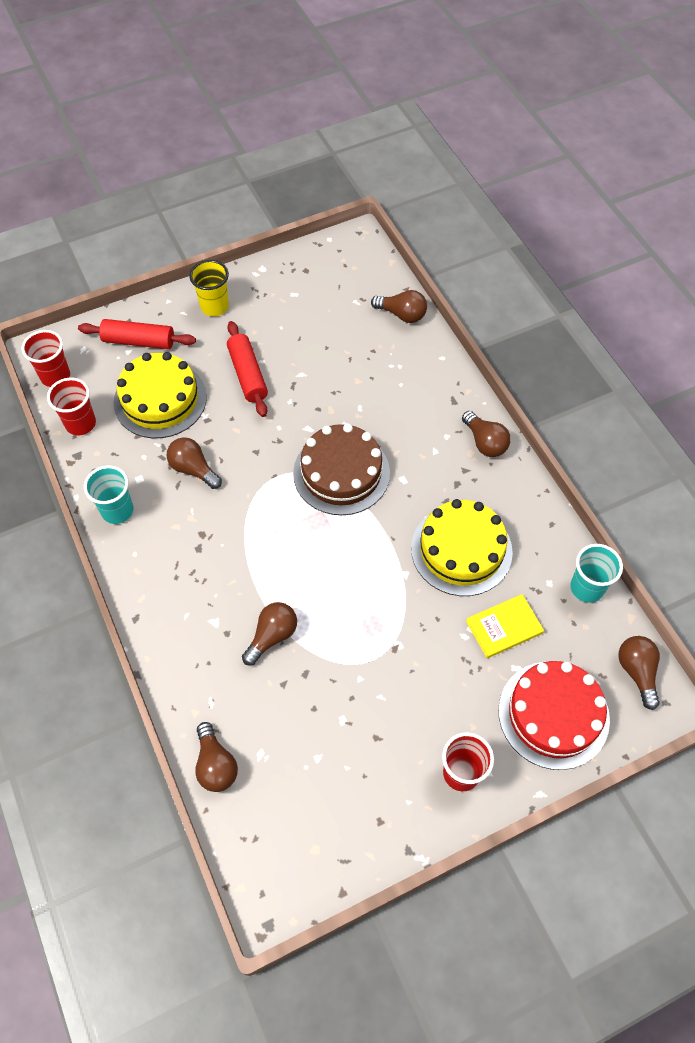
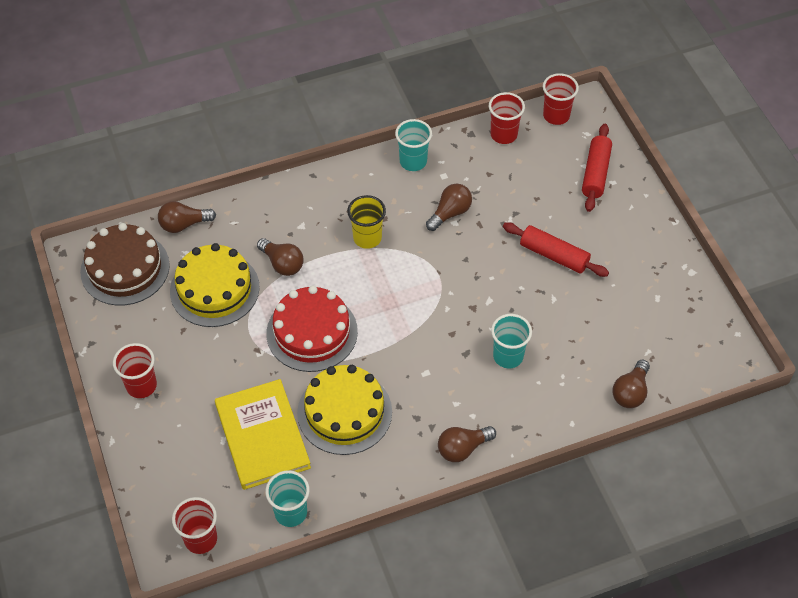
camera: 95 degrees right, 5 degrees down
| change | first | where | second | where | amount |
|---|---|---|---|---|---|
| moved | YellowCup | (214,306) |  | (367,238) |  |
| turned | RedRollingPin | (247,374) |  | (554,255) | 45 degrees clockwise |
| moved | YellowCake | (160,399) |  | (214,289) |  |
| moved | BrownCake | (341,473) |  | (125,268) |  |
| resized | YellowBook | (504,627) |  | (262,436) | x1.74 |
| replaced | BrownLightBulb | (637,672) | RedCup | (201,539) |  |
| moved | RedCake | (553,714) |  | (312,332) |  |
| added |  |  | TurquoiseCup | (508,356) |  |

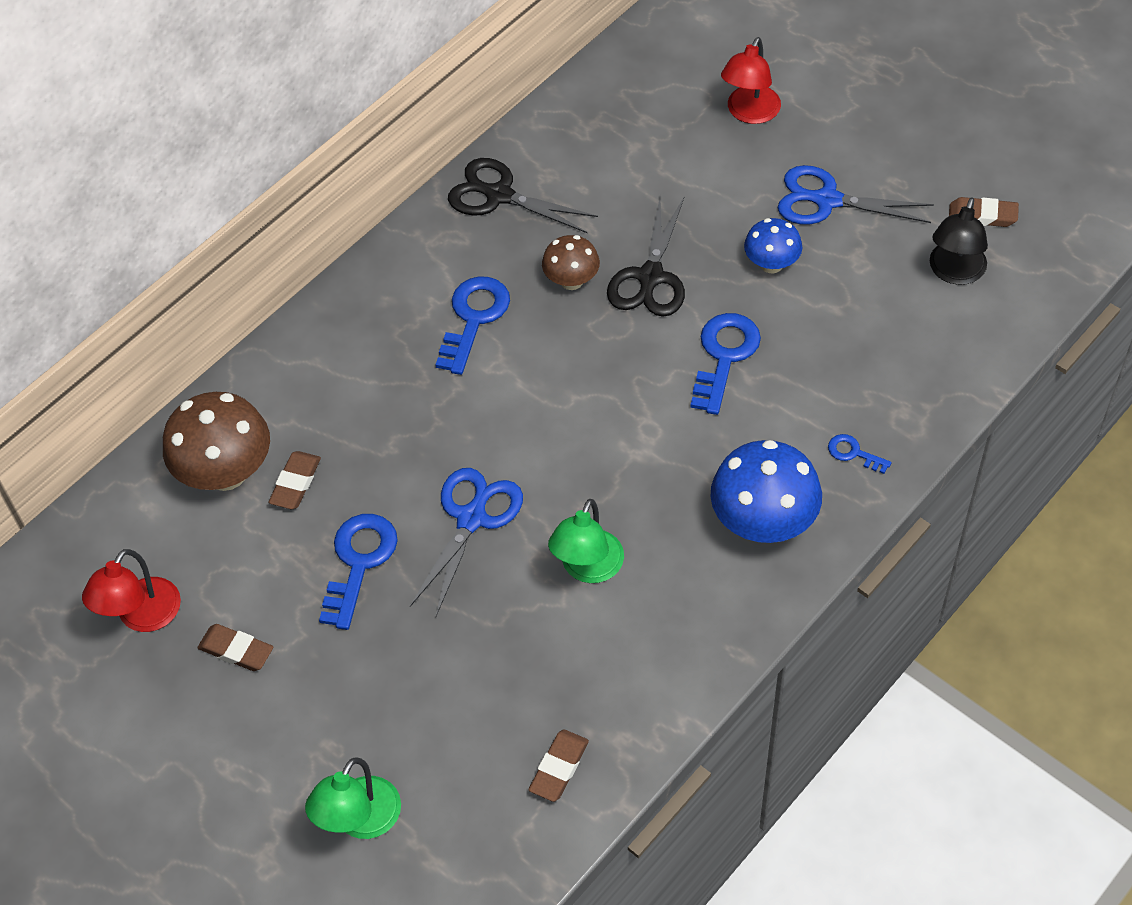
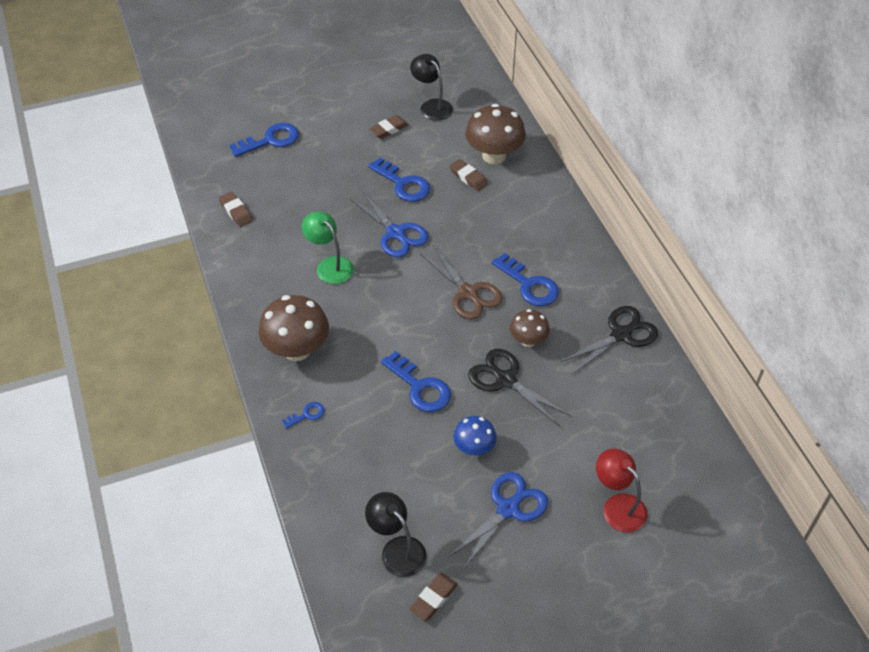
camera: 115 degrees right, 5 degrees down
| change | first | where | second | where | amount |
|---|---|---|---|---|---|
| recoloured | BlueMushroom | (763,523) | BrownMushroom | (297,349) |  |
| recoloured | RedLamp | (142,617) | BlackLamp | (431,106) |  |
| replaced | GreenLamp | (360,821) | BlueKey | (271,140) |  |
| added |  |  | BrownScissors | (468,293) |  |

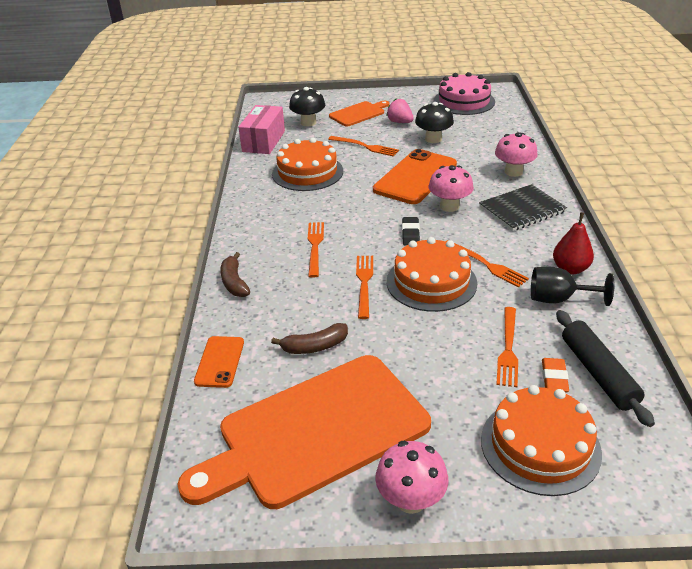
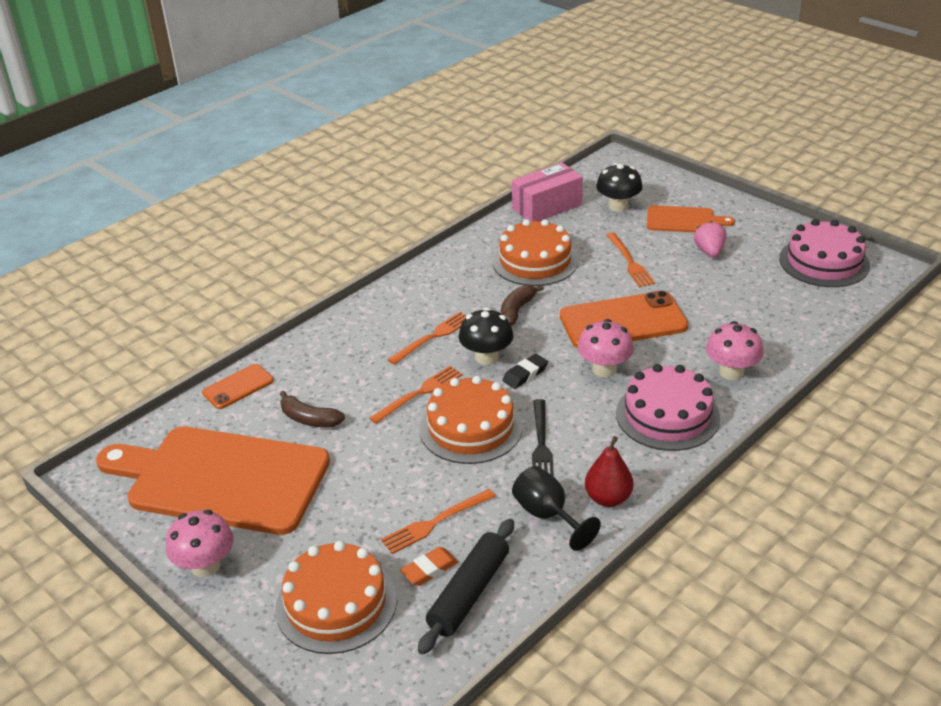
camera: 45 degrees right, 0 degrees up
| change | first | where | second | where | amount |
|---|---|---|---|---|---|
| moved | BlackMushroom | (433,139) |  | (486,357) |  |
| replaced | BlackNotebook | (522,209) | PinkCake | (667,415) |  |
| recoloured | OrangeFork | (486,264) | BlackFork | (541,444) |  |
| moved | BrownBanana | (234,282) |  | (517,310) |  |

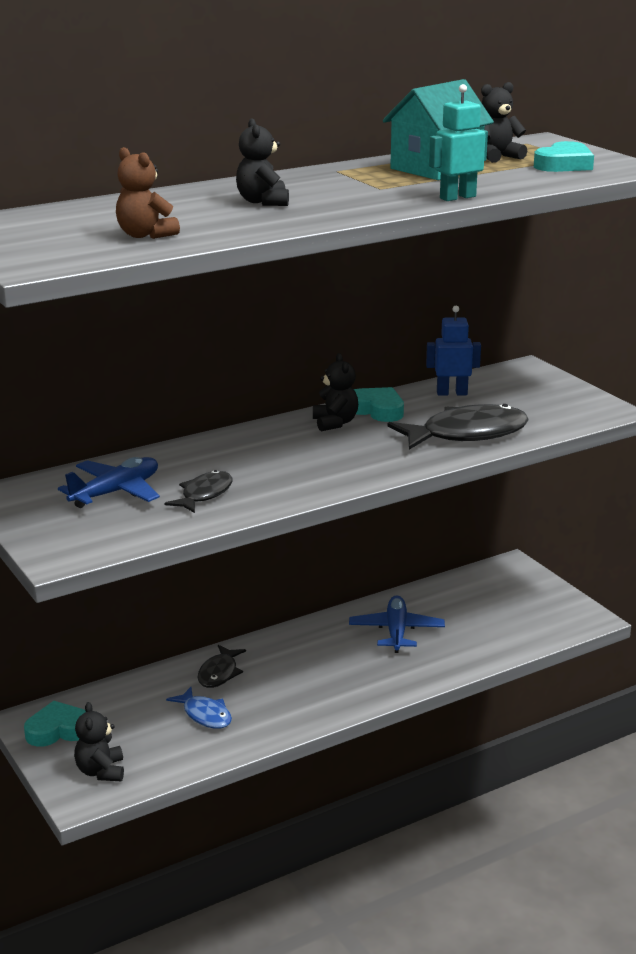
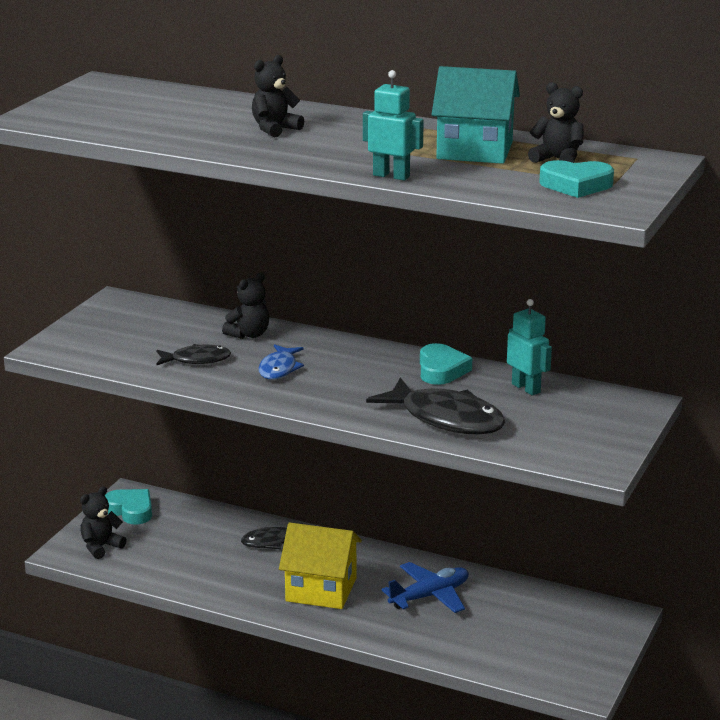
camera: 55 degrees right, 0 degrees up
| change | first | where | second | where | amount |
|---|---|---|---|---|---|
| removed | BrownTeddyBear | (145,235) |  |  |  |
| recoloured | BlueRobot | (451,393) | TurquoiseRobot | (526,388) |  |
| moved | BlackTeddyBear | (335,423) |  | (249,334) |  |
| removed | BluePlane | (116,492) |  |  |  |
| moved | BlueFish | (205,715) |  | (279,369) |  |
| added |  |  | YellowHouse | (321,589) |  |

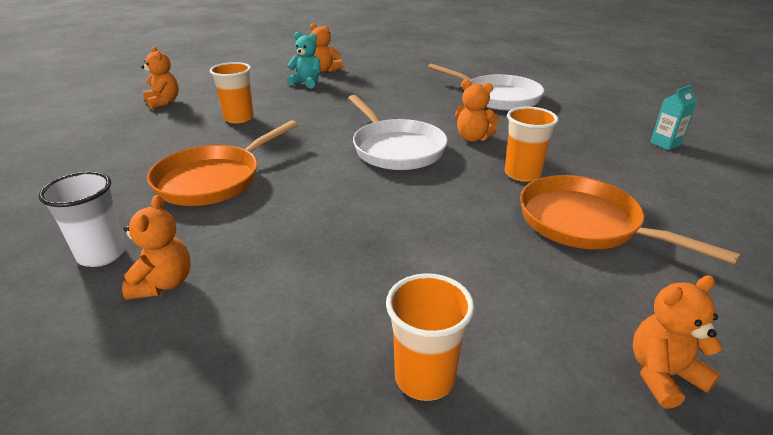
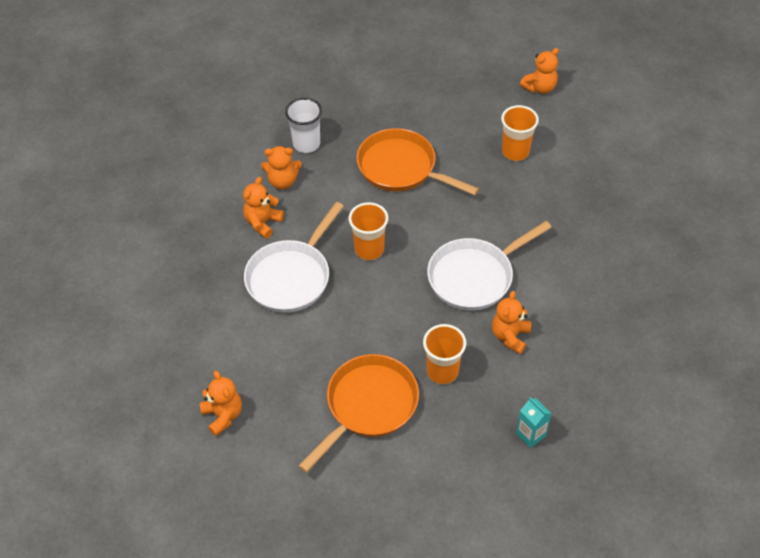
camera: 85 degrees right, 20 degrees up
| change | first | where | second | where | amount |
|---|---|---|---|---|---|
| moved | OrangeTeddyBear | (325,70) |  | (263,223) |  |
| removed | TurquoiseTeddyBear | (307,83) |  |  |  |
| moved | WhitePan | (497,97) |  | (291,276) |  |
| moved | TurquoiseCarton | (665,143) |  | (530,434) |  |
| moved | OrangeCup | (424,377) |  | (369,249) |  |

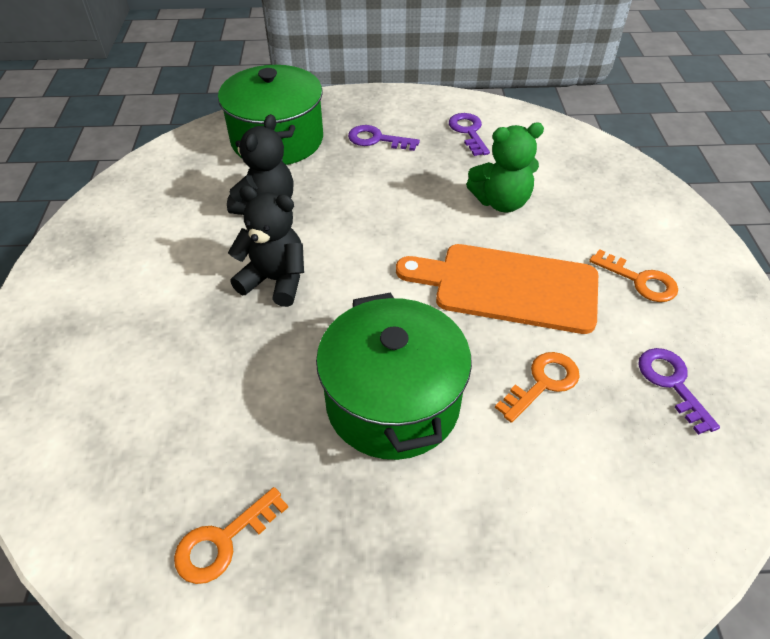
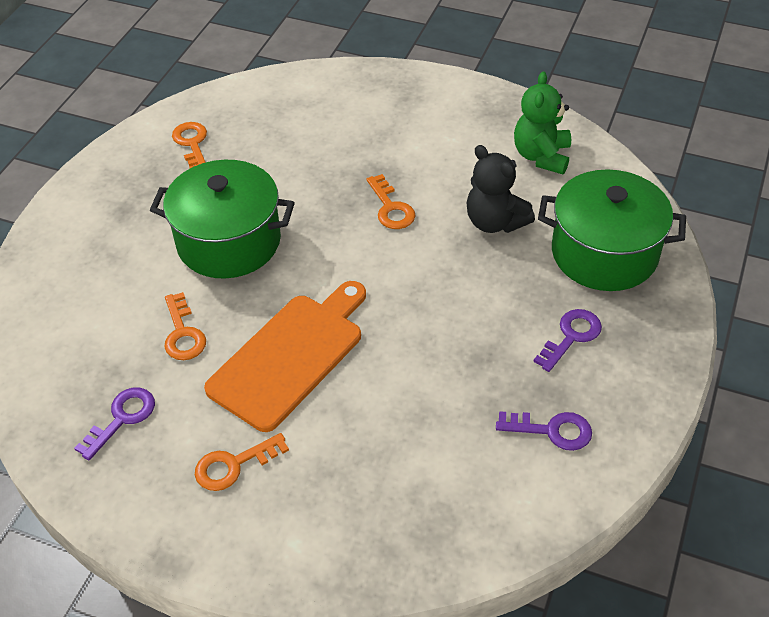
camera: 115 degrees right, 0 degrees up
| change | first | where | second | where | amount |
|---|---|---|---|---|---|
| moved | GreenTeddyBear | (501,202) |  | (541,156) |  |
| replaced | BlackTeddyBear | (275,280) | OrangeKey | (391,208) |  |
| turned | PurpleKey | (672,383) |  | (122,418) | 60 degrees counterclockwise |

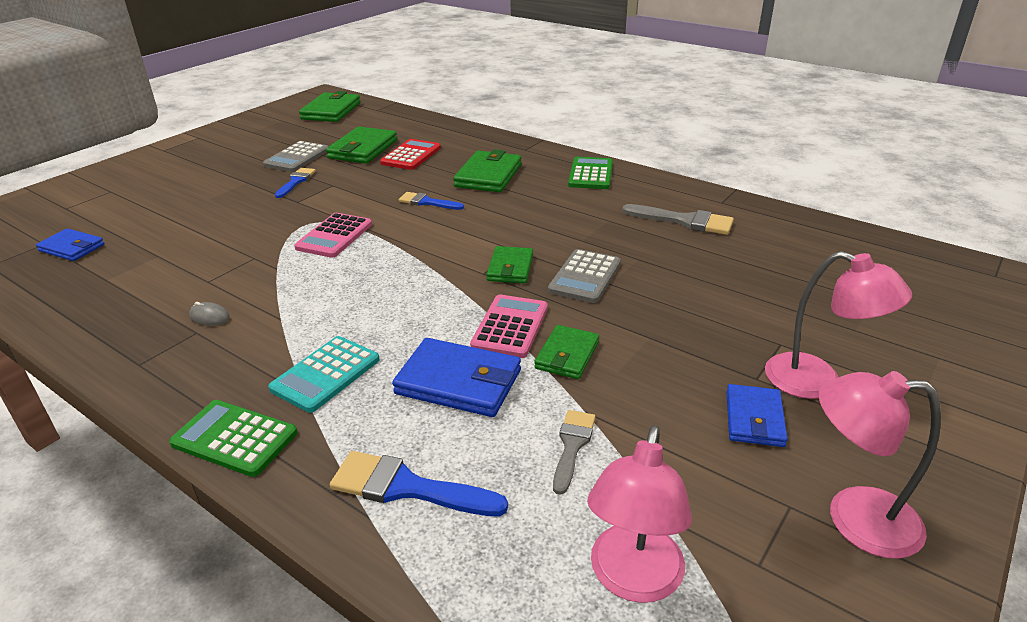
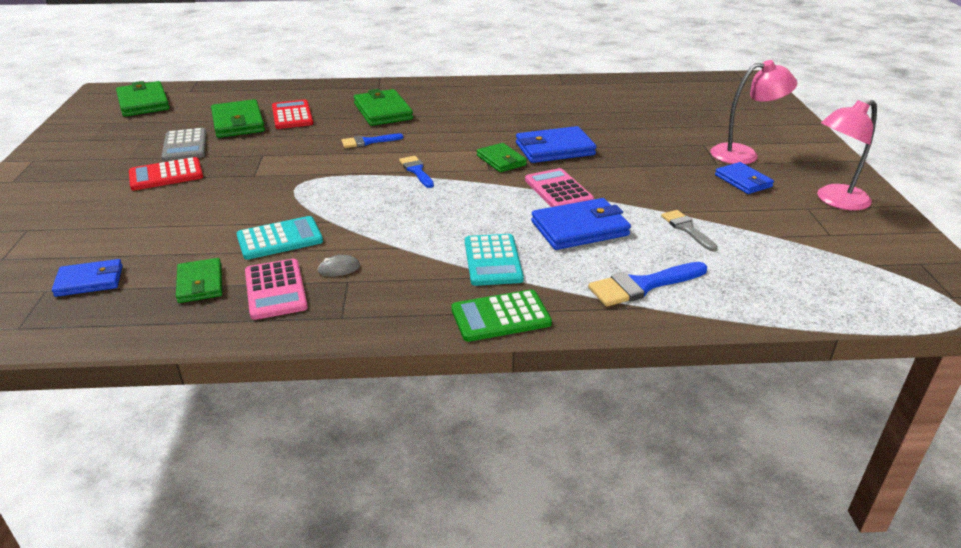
camera: 40 degrees left, 0 degrees up
| change | first | where | second | where | amount |
|---|---|---|---|---|---|
| removed | GreenCalculator | (591,174) |  |  |  |
| moved | BlueBrush | (296,181) |  | (416,171) |  |
| removed | GreyBrush | (684,221) |  |  |  |
| moved | PinkCalculator | (334,236) |  | (275,290) |  |
| replaced | GreyCalculator | (585,277) | BlueWallet | (554,149) |  |
| moved | GreenWallet | (567,355) |  | (200,283) |  |
| removed | PinkLamp | (633,580) |  |  |  |
| added |  |  | RedCalculator | (166,175) |  |
| added |  |  | TurquoiseCalculator | (280,239) |  |

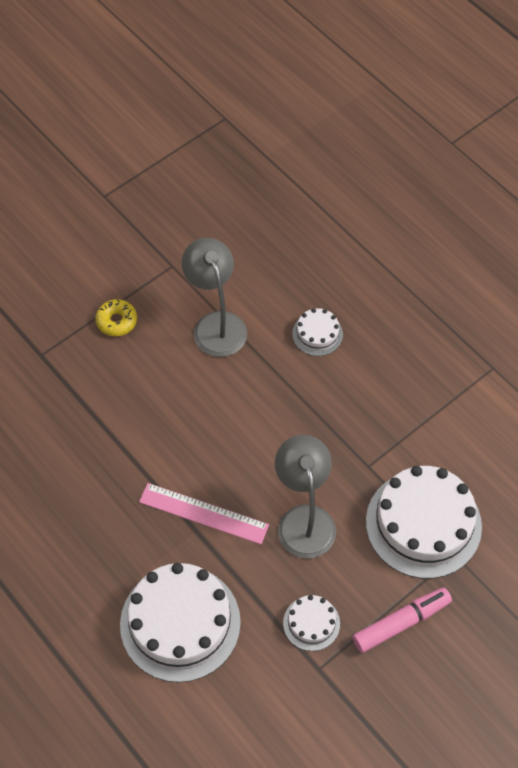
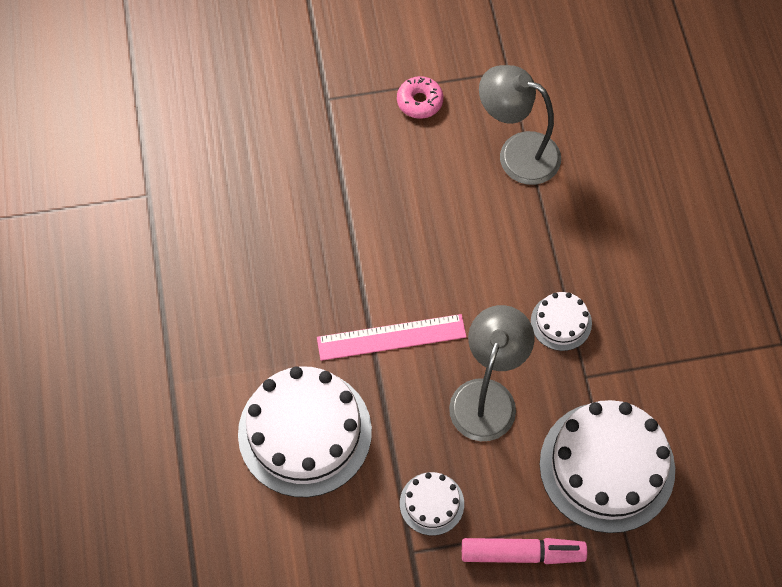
camera: 30 degrees right, 5 degrees up
| change | first | where | second | where | amount |
|---|---|---|---|---|---|
| turned | GreyLamp | (216,324) |  | (517,153) | 75 degrees counterclockwise |
| recoloured | YellowDonut | (117,321) | PinkDonut | (419,101) |  |
| moved | WhiteCake | (317,334) |  | (561,322) |  |
| turned | PinkRuler | (203,513) |  | (391,337) | 60 degrees counterclockwise |

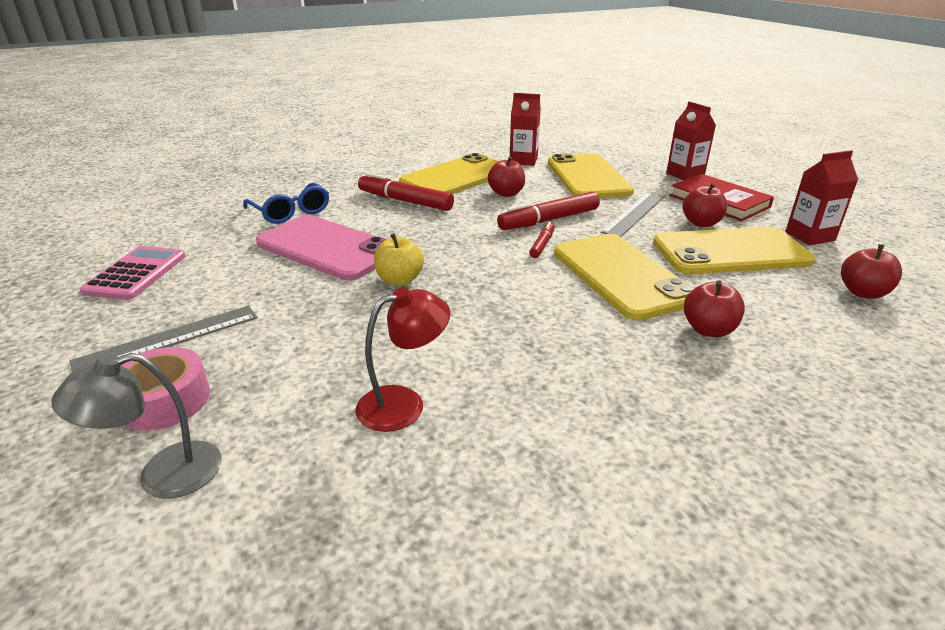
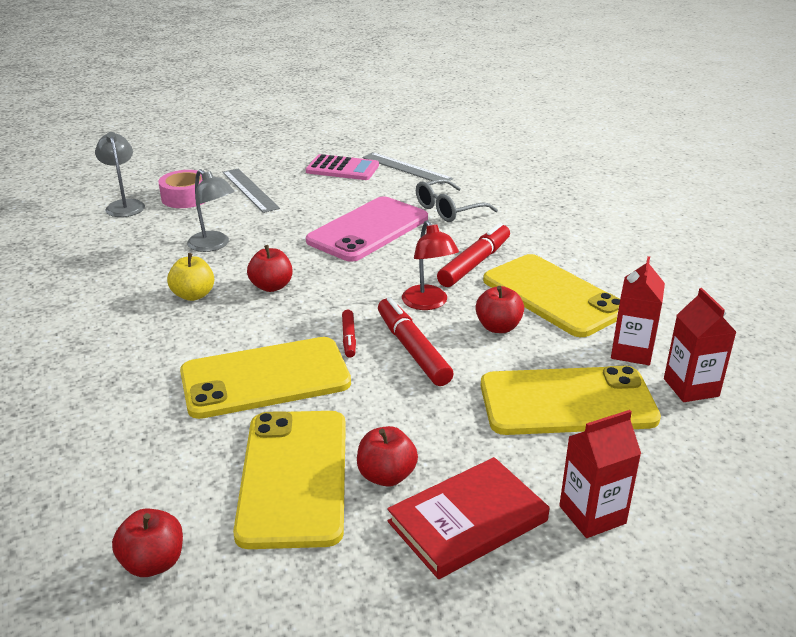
camera: 95 degrees right, 0 degrees up
| change | first | where | second | where | amount |
|---|---|---|---|---|---|
| moved | RedCarton | (809,236) |  | (691,387) |  |
| recoloured | BlueGlasses | (290,212) | GreyGlasses | (449,209) |  |
| moved | GreyRuler | (634,214) |  | (406,168) |  |
| turned | RedMarker | (542,245) |  | (348,338) | 60 degrees clockwise |
| moved | YellowApple | (399,280) |  | (193,295) |  |
| moved | RedApple | (708,330) |  | (271,286) |  |
| moved | RedLamp | (404,404) |  | (428,303) |  |
| added |  |  | GreyLamp | (213,245) |  |

